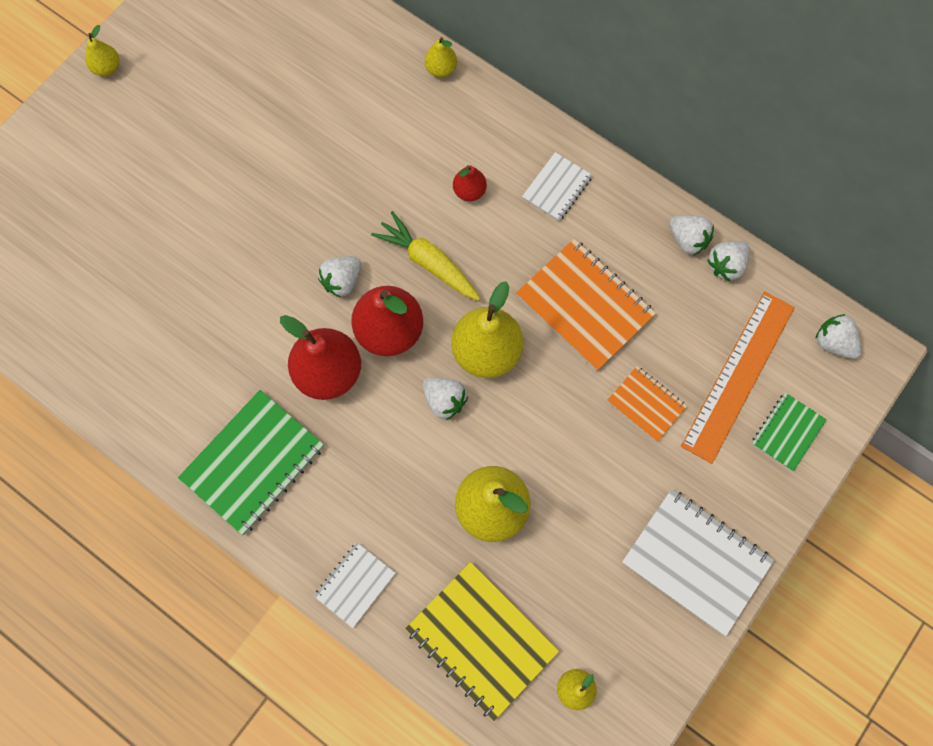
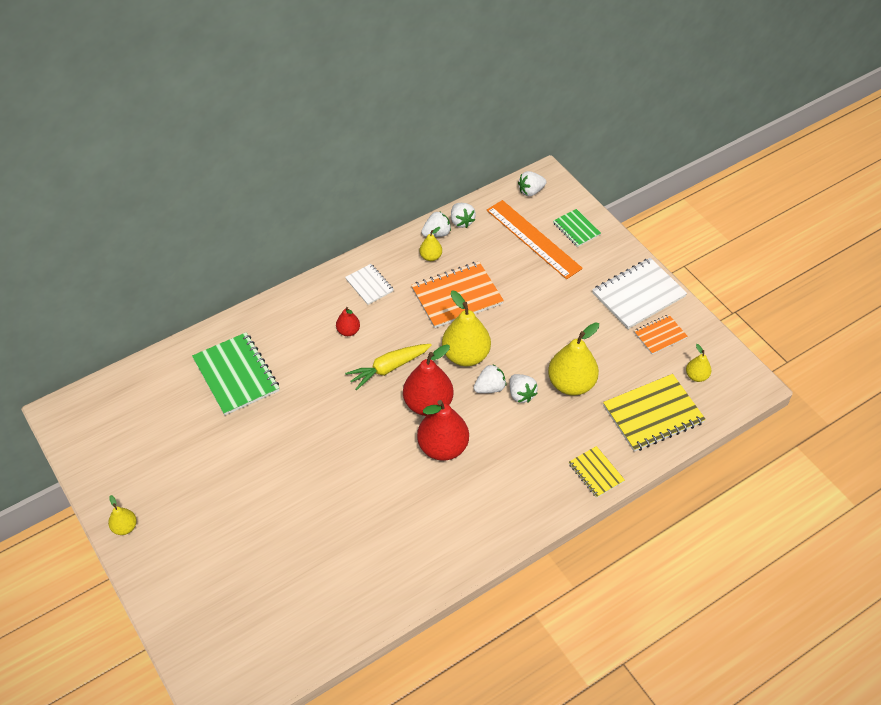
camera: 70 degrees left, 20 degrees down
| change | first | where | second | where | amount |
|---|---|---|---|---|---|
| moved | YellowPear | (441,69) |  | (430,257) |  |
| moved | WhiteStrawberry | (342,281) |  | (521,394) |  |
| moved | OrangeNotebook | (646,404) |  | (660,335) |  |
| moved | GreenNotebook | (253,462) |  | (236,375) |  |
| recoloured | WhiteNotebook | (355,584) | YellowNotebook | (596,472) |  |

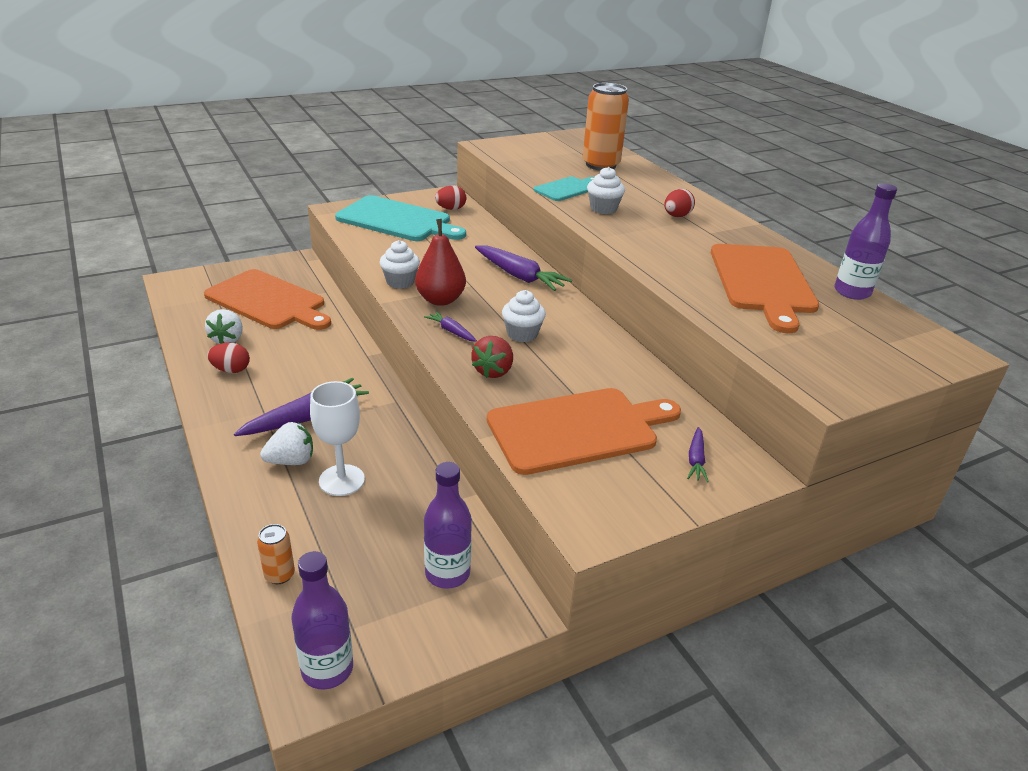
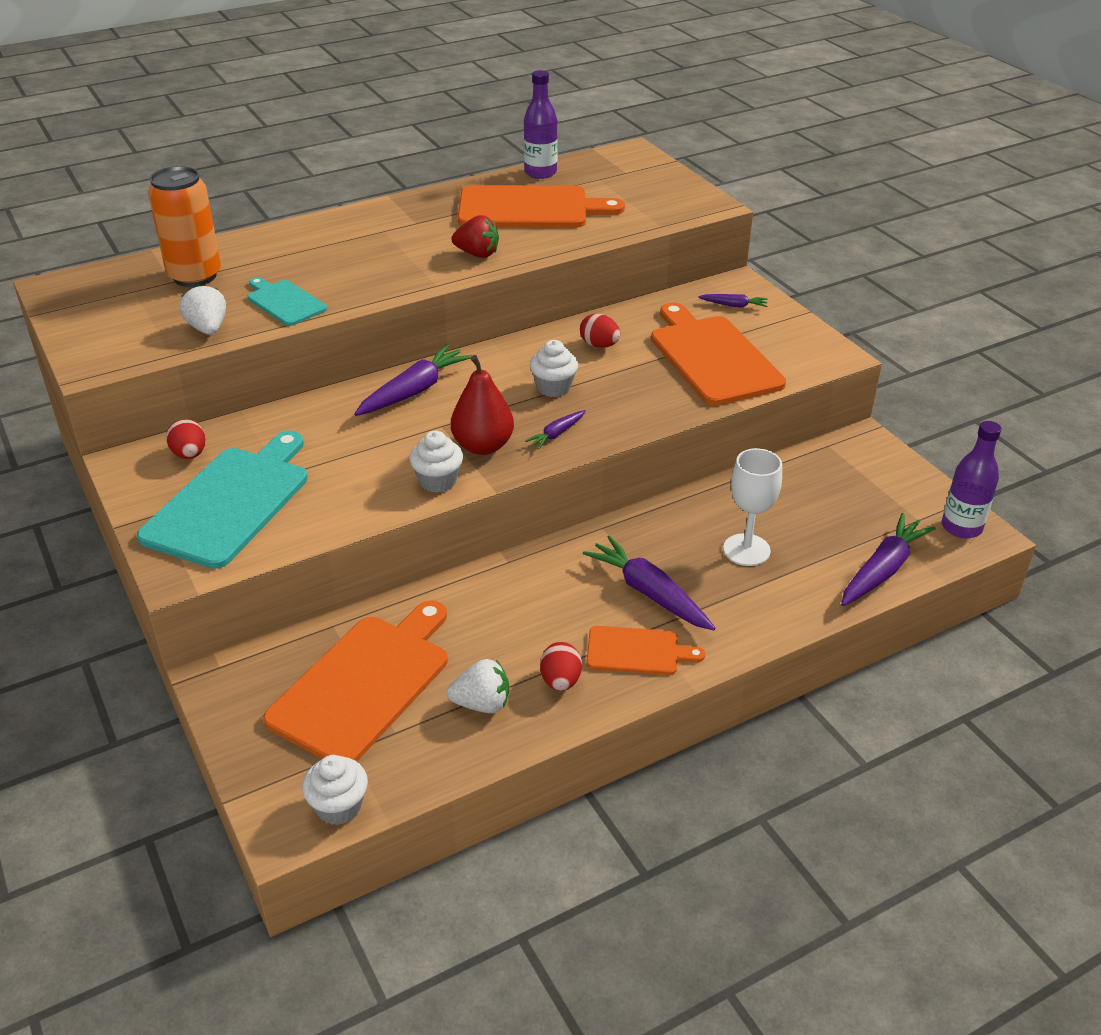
camera: 90 degrees left, 5 degrees up
| change | first | where | second | where | amount |
|---|---|---|---|---|---|
| moved | WhiteCupcake | (603,209) |  | (339,806) |  |
| moved | RedEgg | (676,216) |  | (599,345) |  |
| moved | RedStrawberry | (493,371) |  | (477,254) |  |
| moved | WhiteStrawberry | (291,461) |  | (208,328) |  |
| removed | PurpleBottle | (447,573) |  |  |  |
| replaced | OrangeCan | (279,575) | PurpleCarrot | (882,570) |  |
| added |  |  | OrangeCuttingBoard | (637,651) |  |

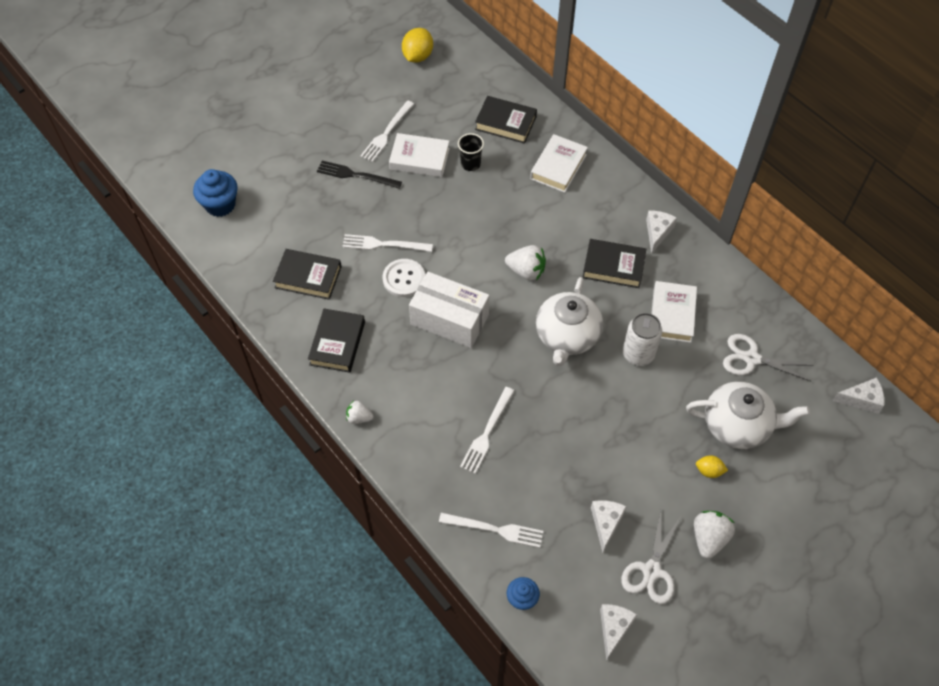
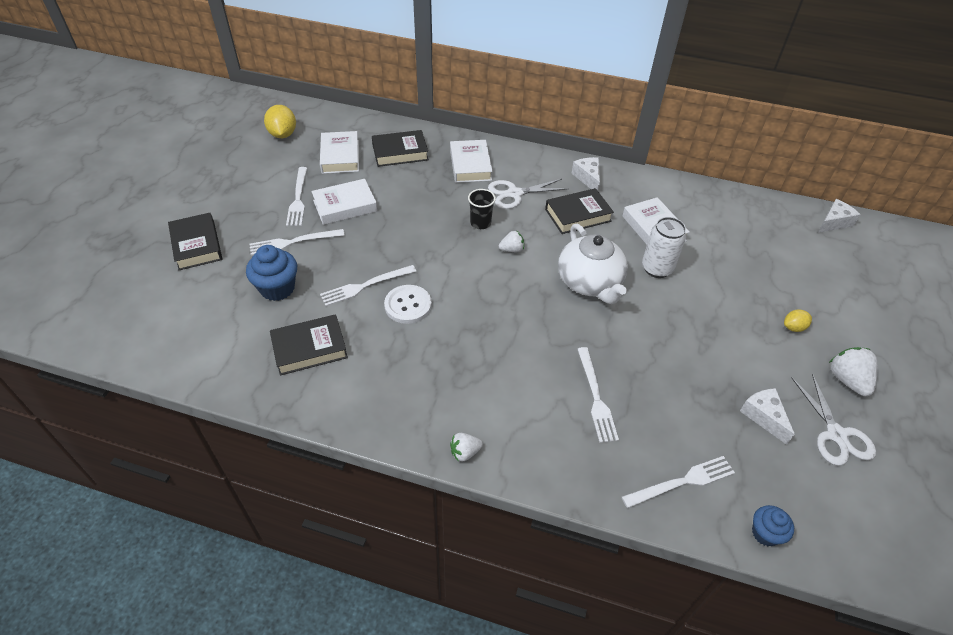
camera: 35 degrees left, 10 degrees down
| change | first | where | second | where | amount |
|---|---|---|---|---|---|
| moved | BlackCup | (470,164) |  | (480,223) |  |
| recoloured | BlackFork | (356,175) | WhiteFork | (293,242) |  |
| moved | BlueCupcake | (220,205) |  | (277,288) |  |
| resized | WhiteStrawberry | (526,271) |  | (511,249) | x0.61 |
| removed | WhiteBox | (449,319) |  |  |  |
| moved | BlackBook | (337,343) |  | (197,245) |  |
| moved | WhiteScissors | (751,358) |  | (514,194) |  |
| removed | WhiteTeapot | (738,425) |  |  |  |
| removed | WhiteCheese | (614,628) |  |  |  |
| added |  |  | WhiteBook | (340,156) |  |

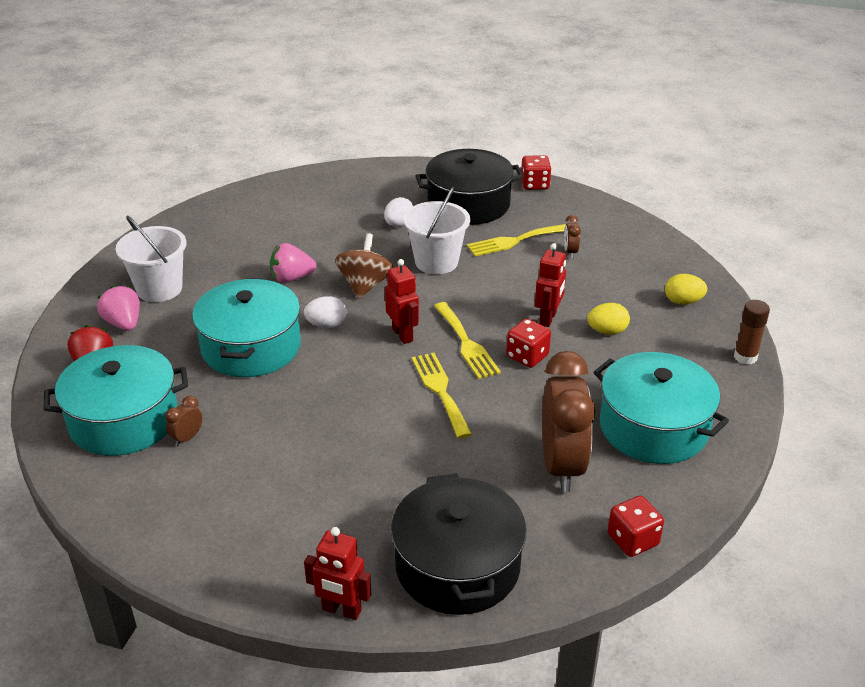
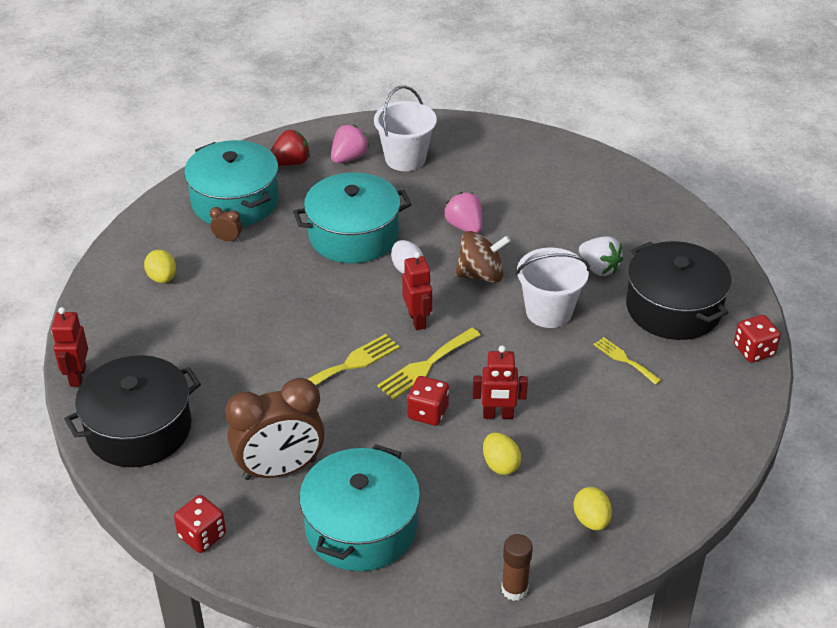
camera: 70 degrees right, 5 degrees up
| change | first | where | second | where | amount |
|---|---|---|---|---|---|
| replaced | WhiteEgg | (399,224) | WhiteStrawberry | (599,268) |  |
| removed | BrownClock | (570,252) |  |  |  |
| resized | YellowFork | (514,241) |  | (624,359) | x0.64 |
| turned | RedRobot | (403,335) |  | (417,320) | 60 degrees counterclockwise |
| added |  |  | YellowEgg | (162,278) |  |

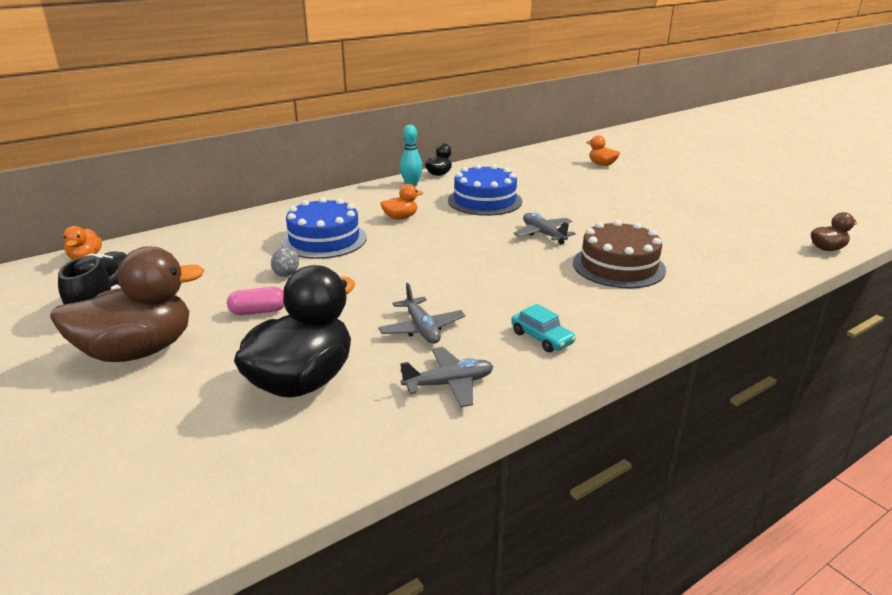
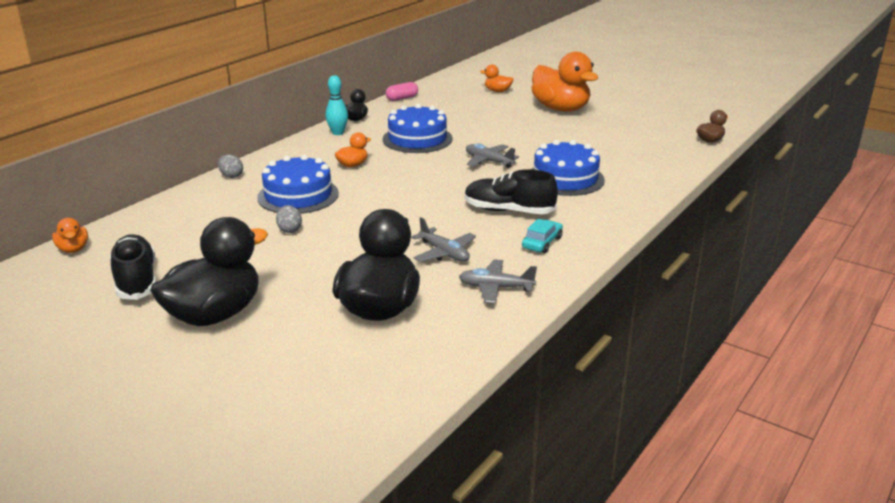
camera: 20 degrees left, 0 degrees up
| change | first | where | second | where | amount |
|---|---|---|---|---|---|
| recoloured | BrownCake | (618,266) | BlueCake | (565,178) |  |
| recoloured | BrownDuck | (138,351) | BlackDuck | (215,315) |  |
| moved | PinkCapsule | (258,311) |  | (402,98) |  |
| turned | TurquoiseCar | (542,338) |  | (542,243) | 90 degrees counterclockwise |
| turned | GreyPlane | (449,384) |  | (495,288) | 135 degrees counterclockwise |
| added |  |  | OrangeDuck | (560,109) |  |
| added |  |  | GreyEgg | (231,176) |  |
| added |  |  | BlackShoe | (509,211) |  |

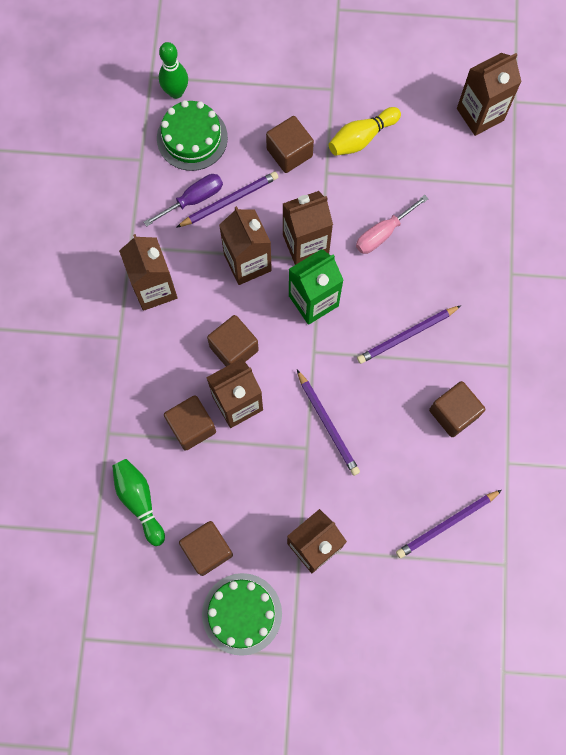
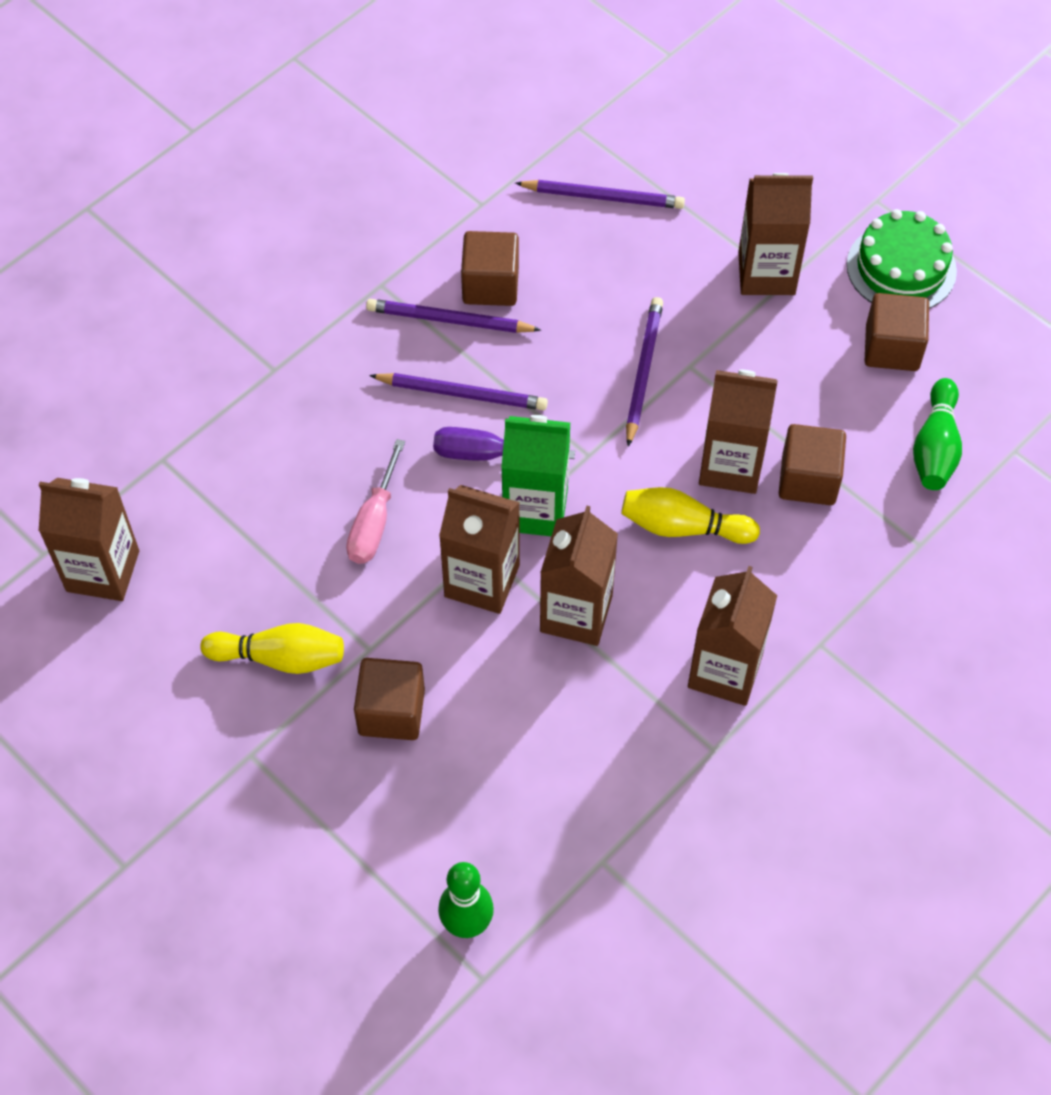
camera: 140 degrees left, 15 degrees down
| change | first | where | second | where | amount |
|---|---|---|---|---|---|
| removed | GreenCake | (192,138) |  |  |  |
| moved | PurplePencil | (229,200) |  | (449,320) |  |
| moved | PurpleScrewdriver | (193,199) |  | (486,454) |  |
| turned | PinkScrewdriver | (383,233) |  | (374,522) | 105 degrees clockwise |
| replaced | BrownCube | (234,348) | YellowBowlingPin | (683,527) |  |

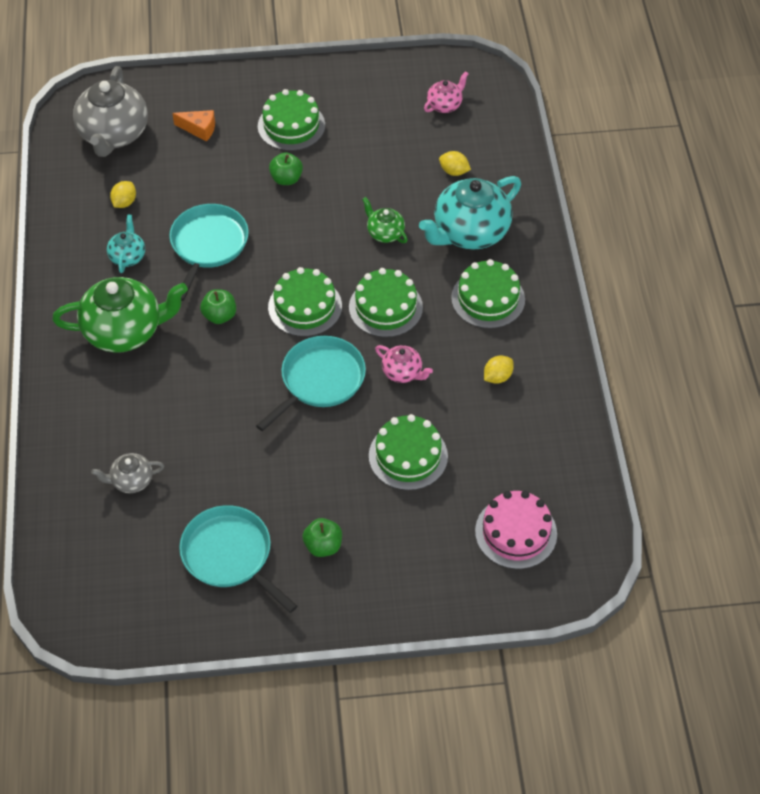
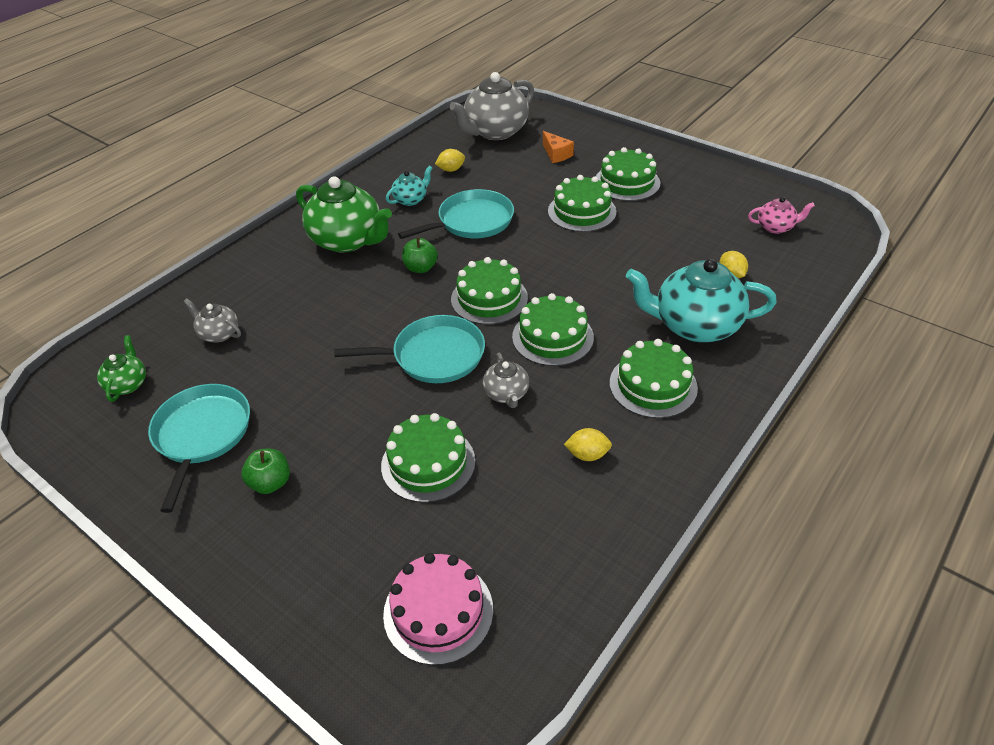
camera: 45 degrees right, 10 degrees down
| change | first | where | second | where | amount |
|---|---|---|---|---|---|
| replaced | GreenApple | (286,179) | GreenCake | (581,211) |  |
| moved | GreenTeapot | (385,233) |  | (127,384) |  |
| recoloured | PinkTeapot | (402,372) | GreyTeapot | (506,394) |  |

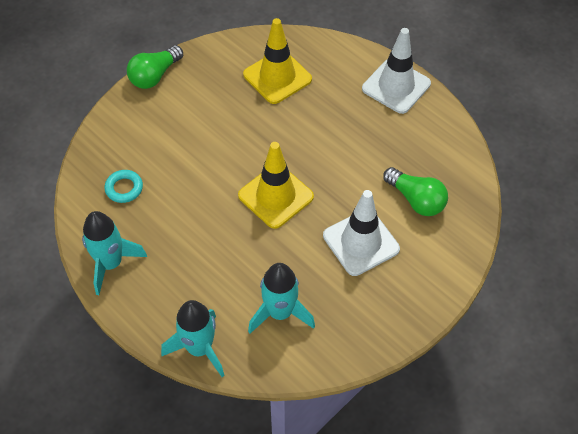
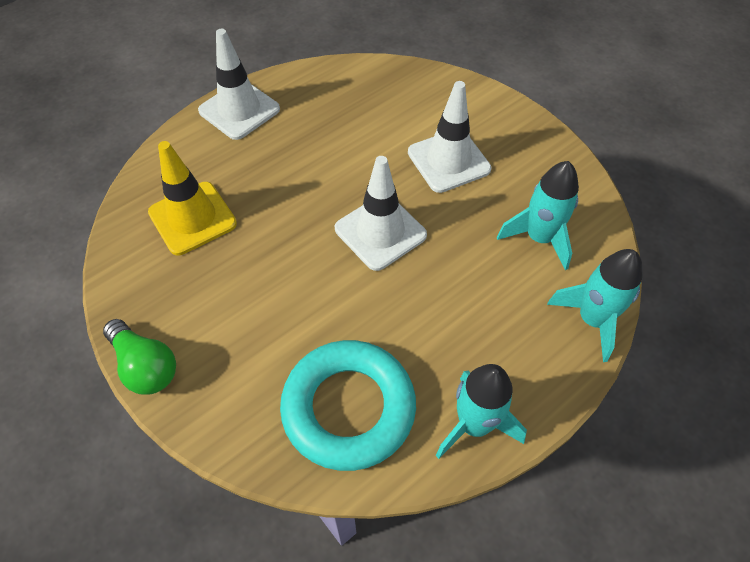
camera: 85 degrees left, 0 degrees up
| change | first | where | second | where | amount |
|---|---|---|---|---|---|
| recoloured | YellowTrafficCone | (275,196) | WhiteTrafficCone | (380,232) |  |
| removed | GreenLightBulb | (416,200) |  |  |  |
| resized | TurquoiseRing | (124,188) |  | (348,408) | x2.40 |

